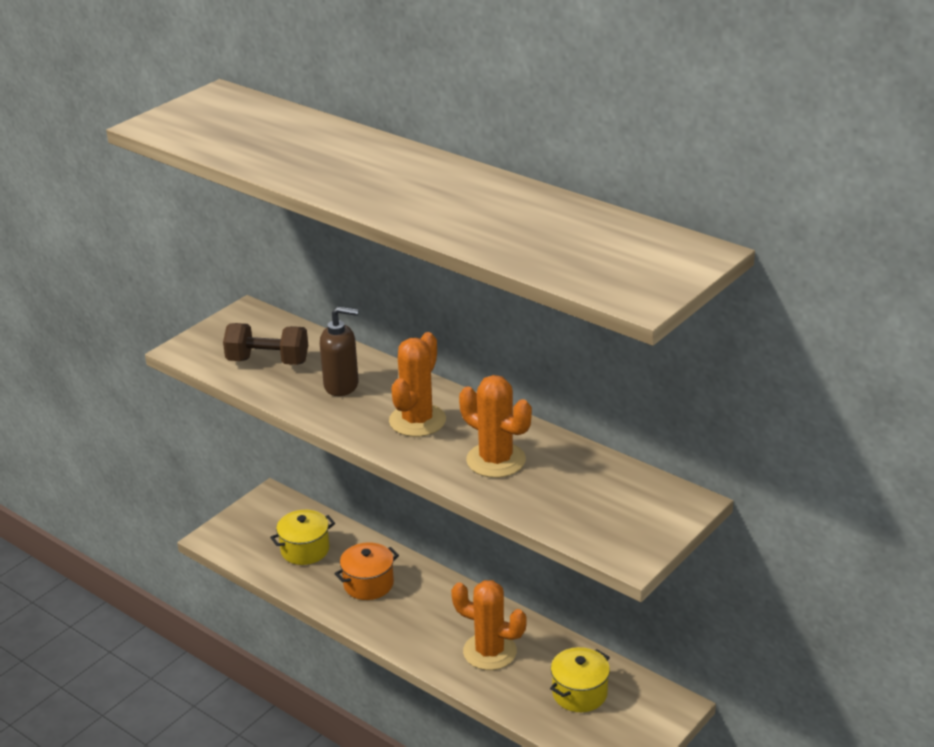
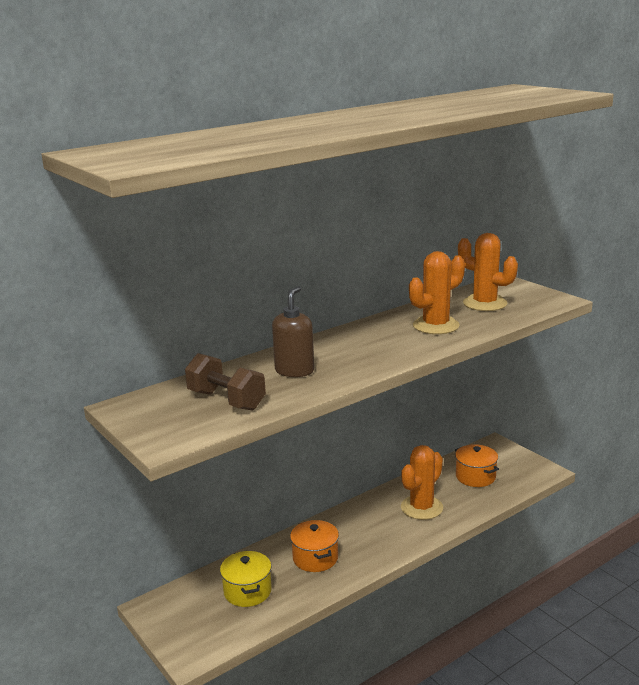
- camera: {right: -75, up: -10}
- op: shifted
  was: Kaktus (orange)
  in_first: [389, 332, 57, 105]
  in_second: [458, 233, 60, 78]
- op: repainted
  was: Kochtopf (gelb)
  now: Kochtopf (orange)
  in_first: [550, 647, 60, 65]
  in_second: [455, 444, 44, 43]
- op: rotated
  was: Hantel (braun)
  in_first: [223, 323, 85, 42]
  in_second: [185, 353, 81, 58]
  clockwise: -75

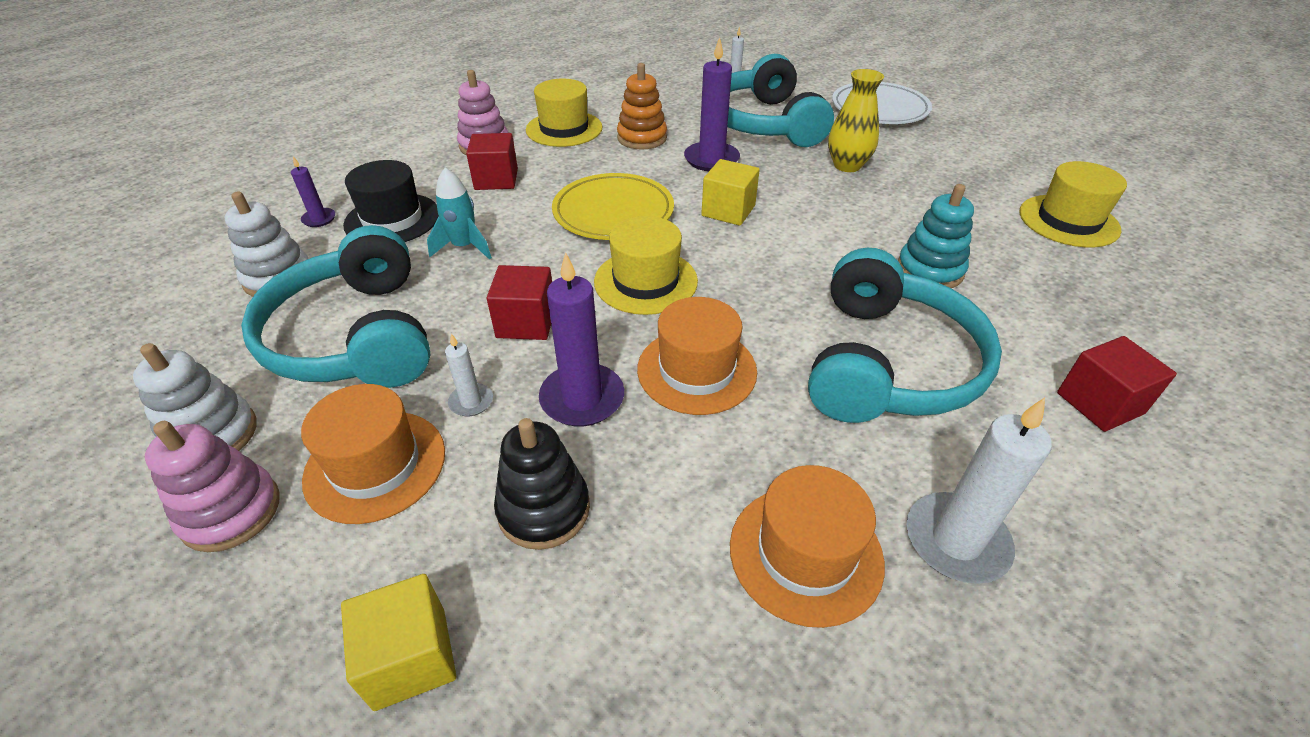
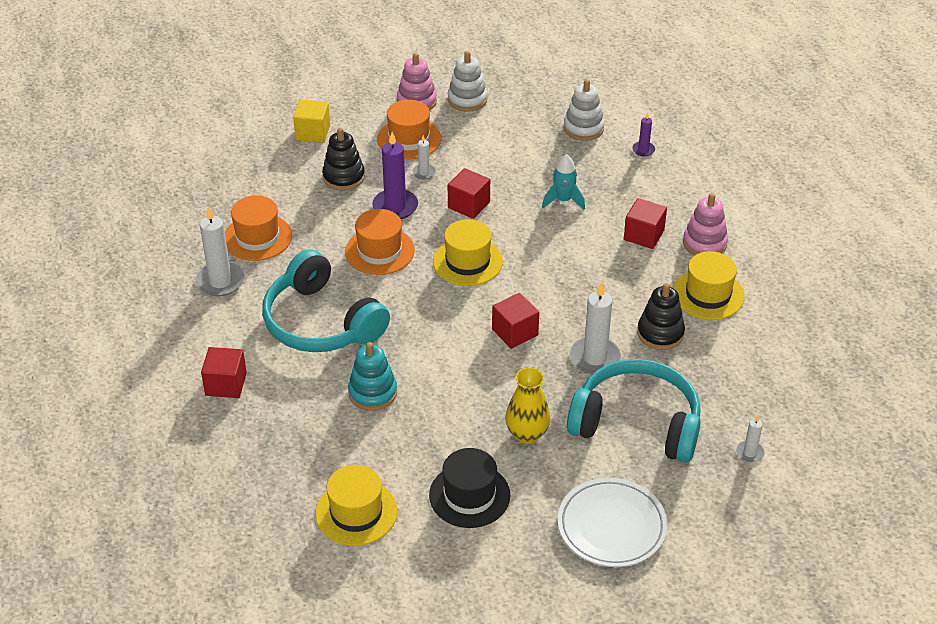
- camera: {right: 120, up: 0}
- op: gone
  was: Kopfhörer (türkis)
  in_first: [241, 225, 190, 163]
- op: gone
  was: Teller (gelb)
  in_first: [552, 173, 122, 67]
- op: shifted
  was: Hut (schwarz)
  in_first: [343, 160, 96, 82]
  in_second: [429, 448, 81, 80]
- op: repainted
  was: Stapelspielzeug (orange)
  now: Stapelspielzeug (schwarz)
  in_first: [617, 63, 50, 87]
  in_second: [637, 283, 48, 67]
- op: repainted
  was: Kerze (lila)
  now: Kerze (weiß)
  in_first: [684, 37, 56, 134]
  in_second: [570, 282, 51, 92]
- op: repainted
  was: Kubus (gelb)
  now: Kubus (rot)
  in_first: [701, 159, 59, 67]
  in_second: [492, 293, 47, 56]

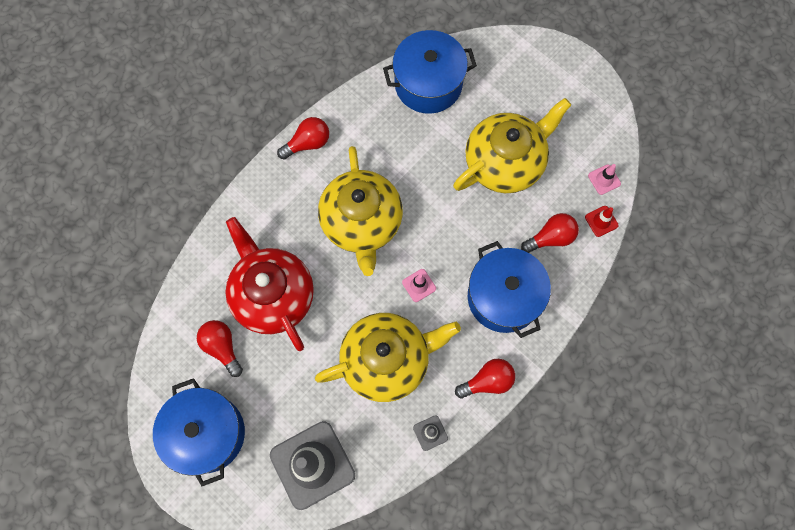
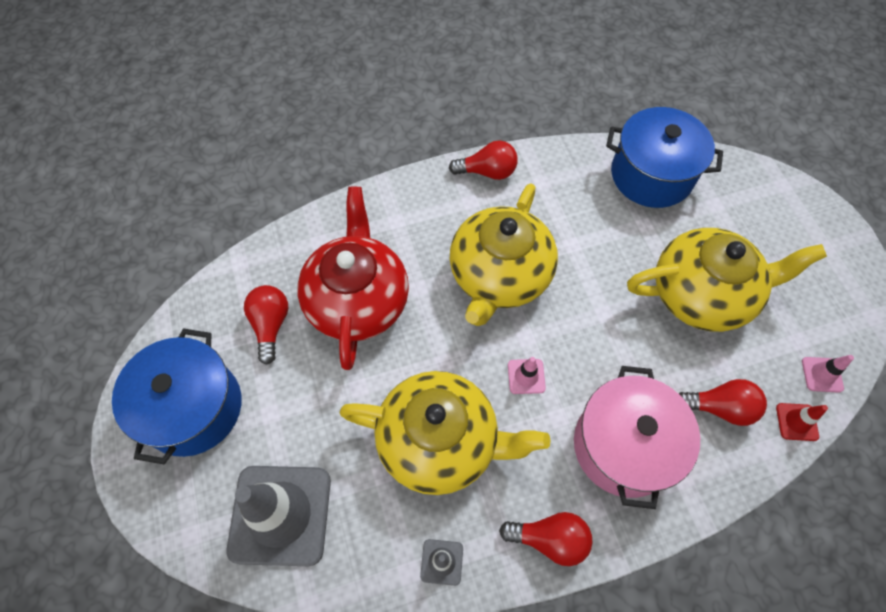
- camera: {right: 30, up: -10}
- op: repainted
  was: Kochtopf (blau)
  now: Kochtopf (rosa)
  in_first: [468, 241, 83, 97]
  in_second: [574, 366, 126, 143]

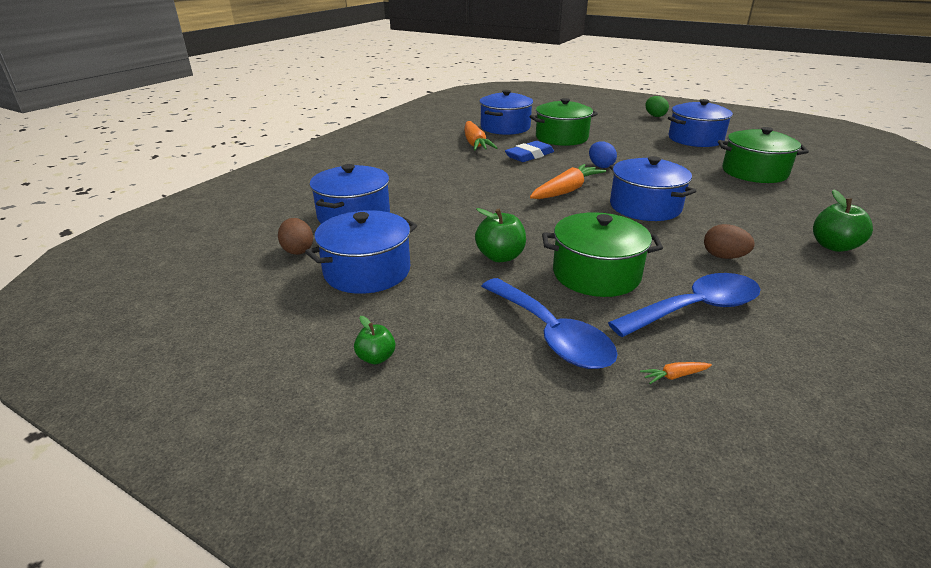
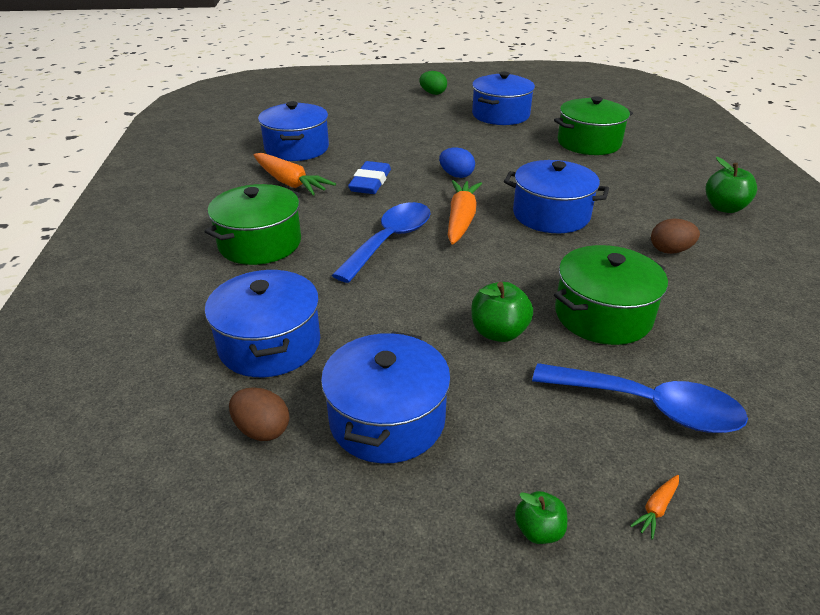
- camera: {right: -35, up: 5}
- op: shifted
  was: Kochtopf (grün)
  in_first: [530, 98, 68, 48]
  in_second: [204, 184, 97, 81]
- op: shifted
  was: Löffel (blau)
  in_first: [608, 273, 153, 64]
  in_second: [332, 202, 99, 81]
- op: shifted
  was: Karotte (orange)
  in_first: [640, 362, 72, 22]
  in_second: [630, 475, 49, 65]

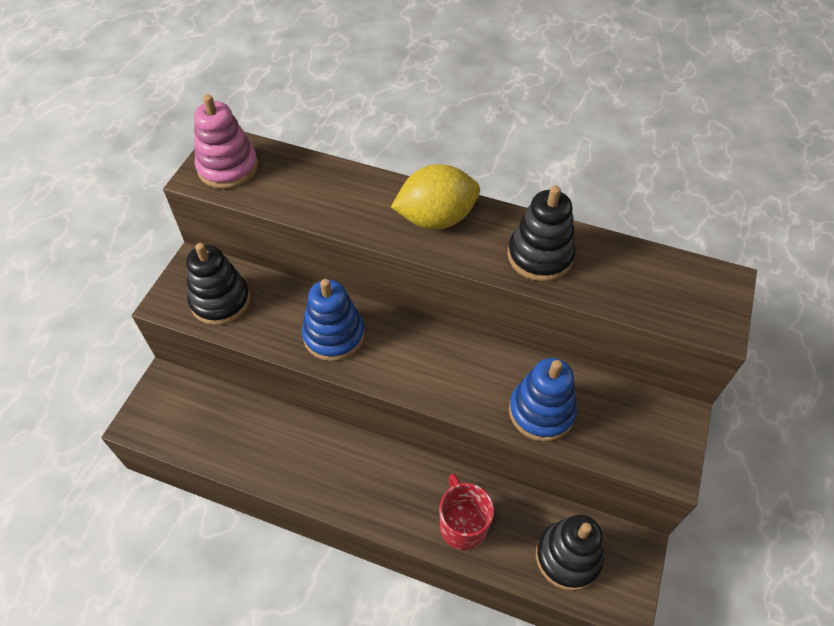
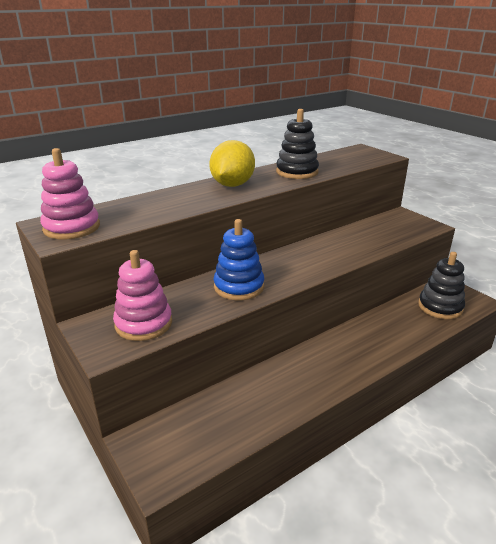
- camera: {right: -55, up: -25}
- op: gone
  was: Tasse (rot)
  in_first: [439, 474, 55, 76]
- op: gone
  was: Stapelspielzeug (blau)
  in_first: [509, 358, 68, 84]
- op: repainted
  was: Stapelspielzeug (schwarz)
  now: Stapelspielzeug (rosa)
  in_first: [186, 243, 65, 82]
  in_second: [113, 250, 59, 91]

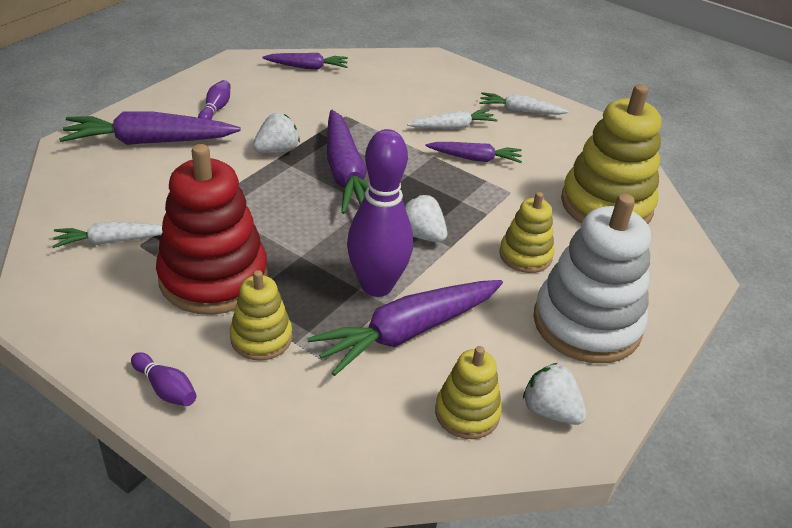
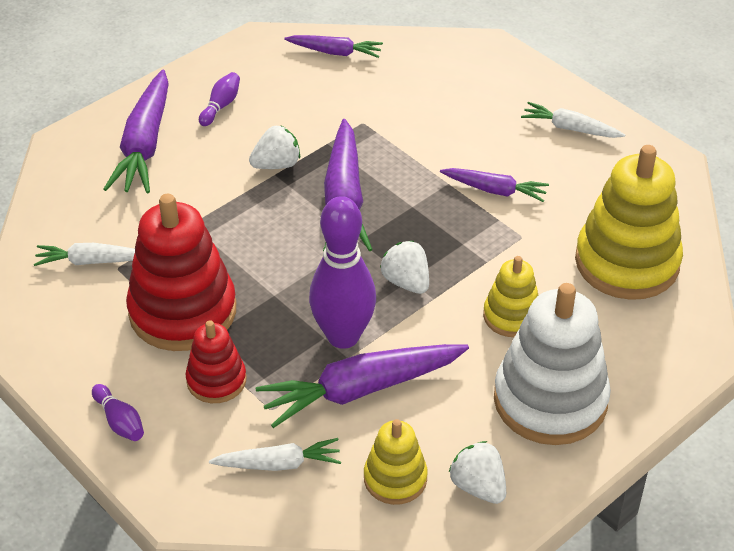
- camera: {right: 15, up: 5}
- op: shifted
  was: Karotte (weiß)
  in_first: [407, 109, 91, 20]
  in_second: [209, 438, 132, 33]
- op: repainted
  was: Stapelspielzeug (gelb)
  now: Stapelspielzeug (rot)
  in_first: [230, 270, 62, 90]
  in_second: [186, 320, 61, 83]
- op: rotated
  was: Karotte (lila)
  in_first: [59, 111, 182, 34]
  in_second: [103, 69, 66, 125]
  clockwise: -90

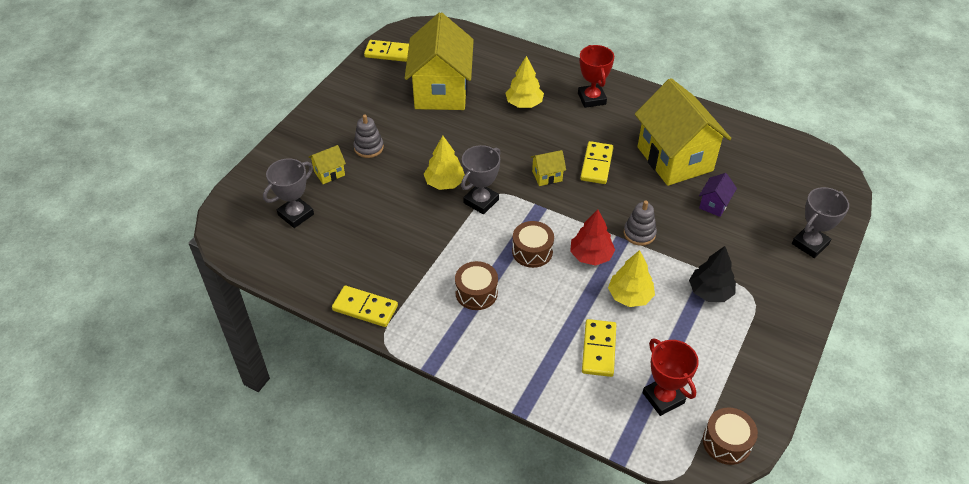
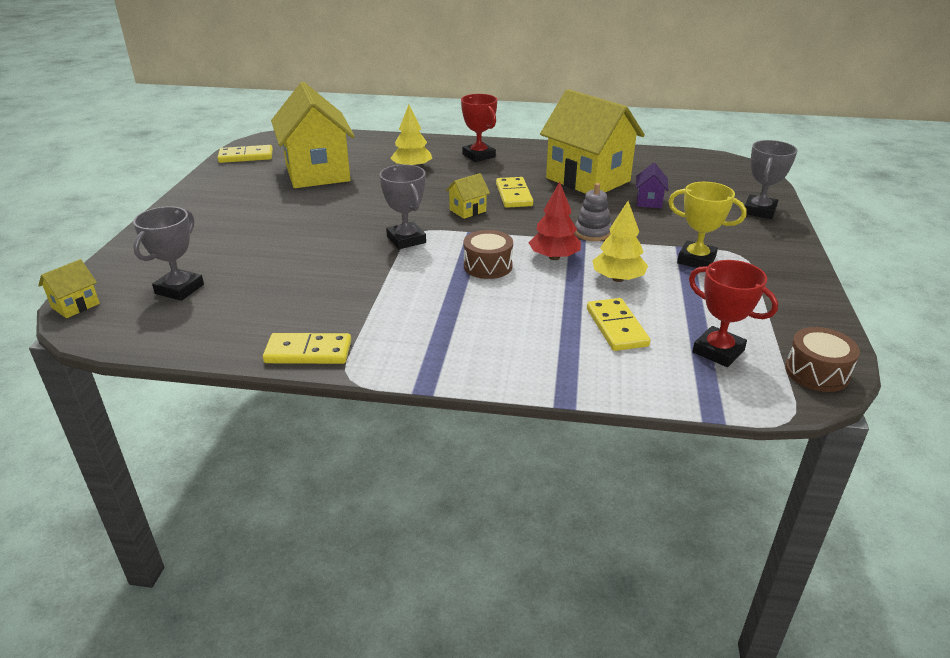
- camera: {right: -20, up: -15}
- op: gone
  was: Stapelspielzeug (grau)
  in_first: [353, 114, 31, 44]
- op: gone
  was: Baum (gelb)
  in_first: [424, 136, 41, 54]
- op: gone
  was: Trommel (braun)
  in_first: [455, 261, 43, 49]
- op: shifted
  was: Haus (gelb)
  in_first: [308, 145, 38, 39]
  in_second: [38, 259, 62, 59]
- op: swapped
  was: Baum (schwarz)
  now: Pokal (gelb)
  in_first: [689, 246, 47, 56]
  in_second: [668, 182, 79, 86]
- op: rotated
  was: Pokal (grau)
  in_first: [461, 145, 39, 69]
  in_second: [380, 164, 46, 85]
  clockwise: -45

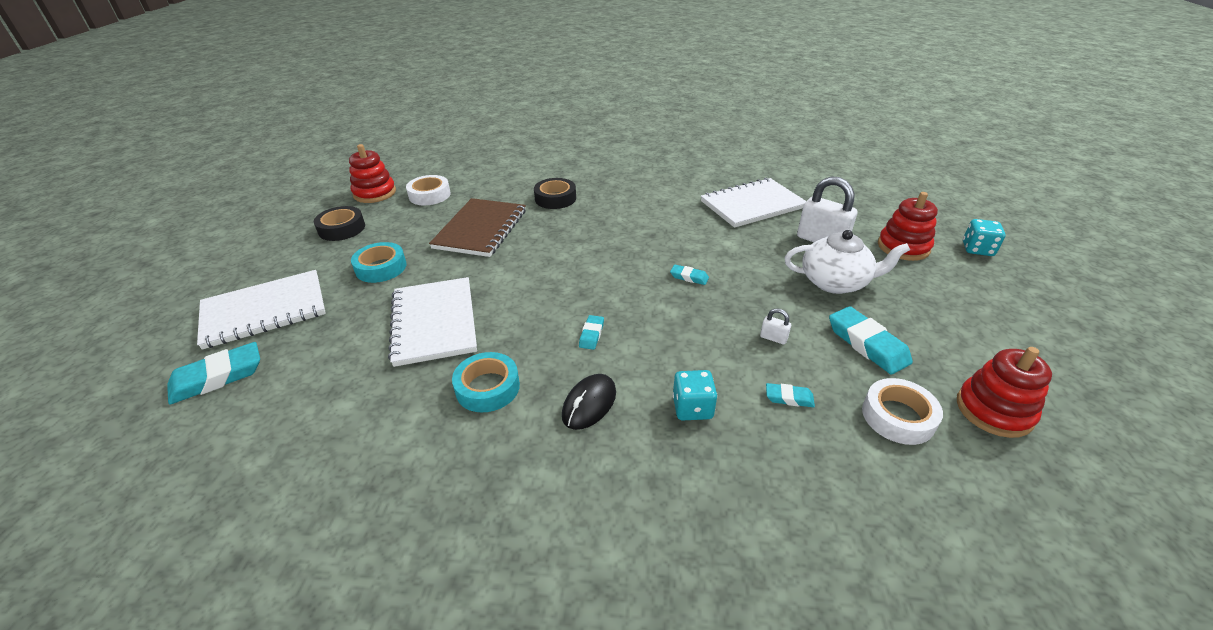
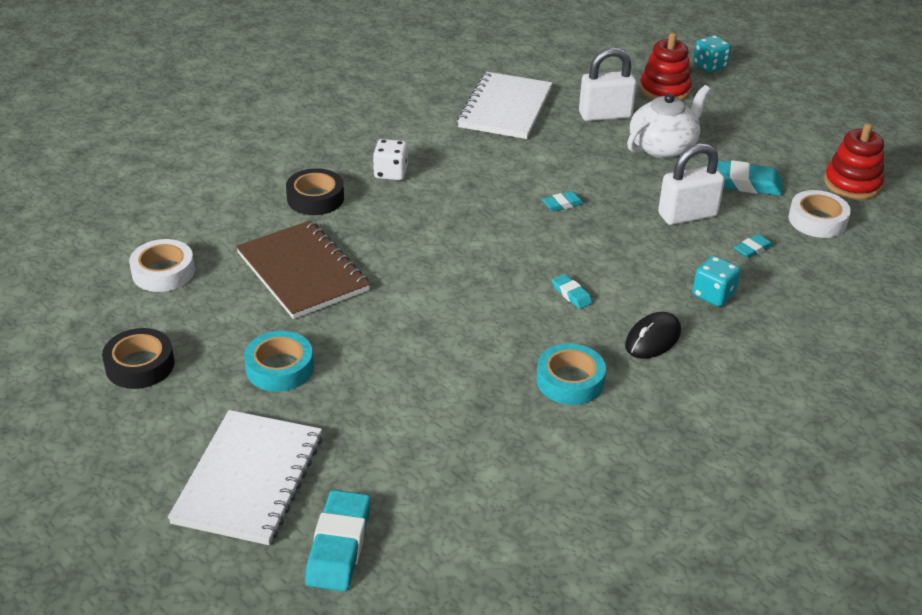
- camera: {right: -50, up: 0}
- op: gone
  was: Stapelspielzeug (rot)
  in_first: [349, 144, 47, 59]
- op: gone
  was: Notizbuch (weiß)
  in_first: [388, 277, 89, 90]
- op: new
  now: Spielwürfel (weiß)
  in_second: [373, 139, 35, 41]
- op: rotated
  was: Computermaus (schwarz)
  in_first: [562, 374, 54, 56]
  in_second: [625, 312, 56, 47]
  clockwise: 60
- op: scaled
  was: Vorhängeschloss (weiß)
  in_first: [760, 308, 31, 36]
  in_second: [658, 144, 67, 81]
  ratio: 2.26

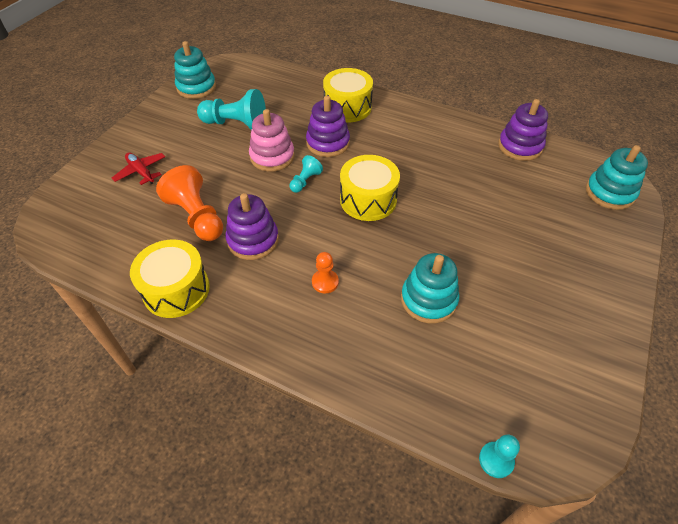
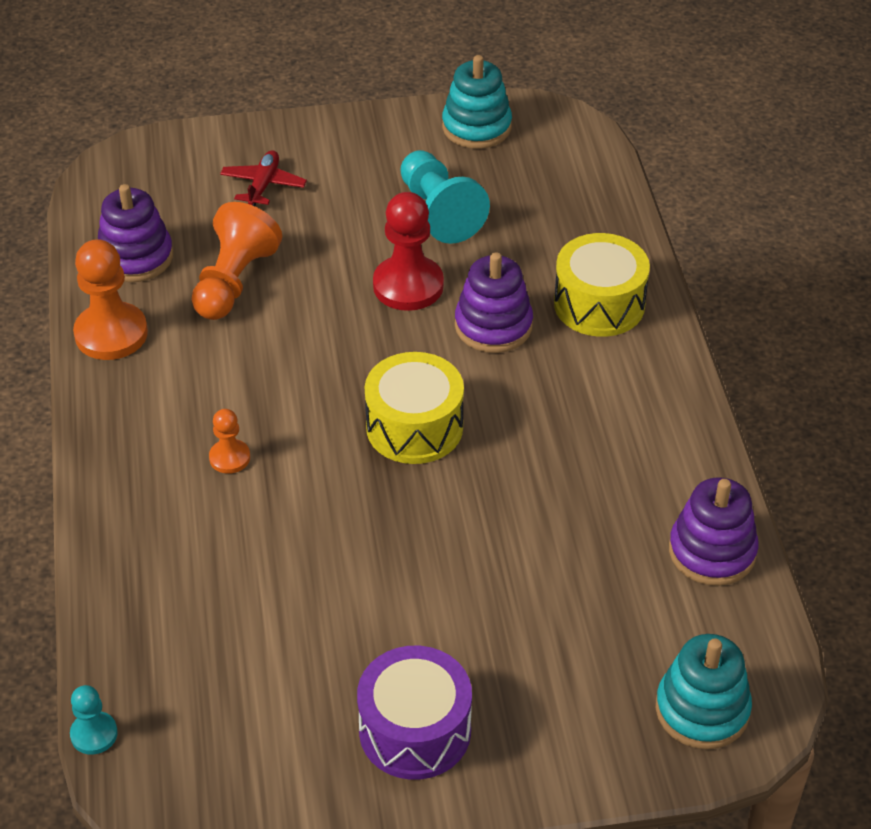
- camera: {right: 55, up: -5}
- op: gone
  was: Bauer (türkis)
  in_first: [289, 155, 34, 38]
- op: gone
  was: Stapelspielzeug (türkis)
  in_first: [401, 253, 58, 70]
- op: new
  now: Trommel (lila)
  in_second: [357, 646, 115, 134]
- op: shifted
  was: Stapelspielzeug (lila)
  in_first: [226, 193, 53, 67]
  in_second: [98, 184, 75, 98]
- op: swapped
  was: Trommel (gelb)
  now: Bauer (orange)
  in_first: [130, 239, 80, 79]
  in_second: [73, 239, 75, 121]
- op: swapped
  was: Stapelspielzeug (rosa)
  now: Bauer (rot)
  in_first: [249, 109, 46, 63]
  in_second: [373, 192, 71, 119]

